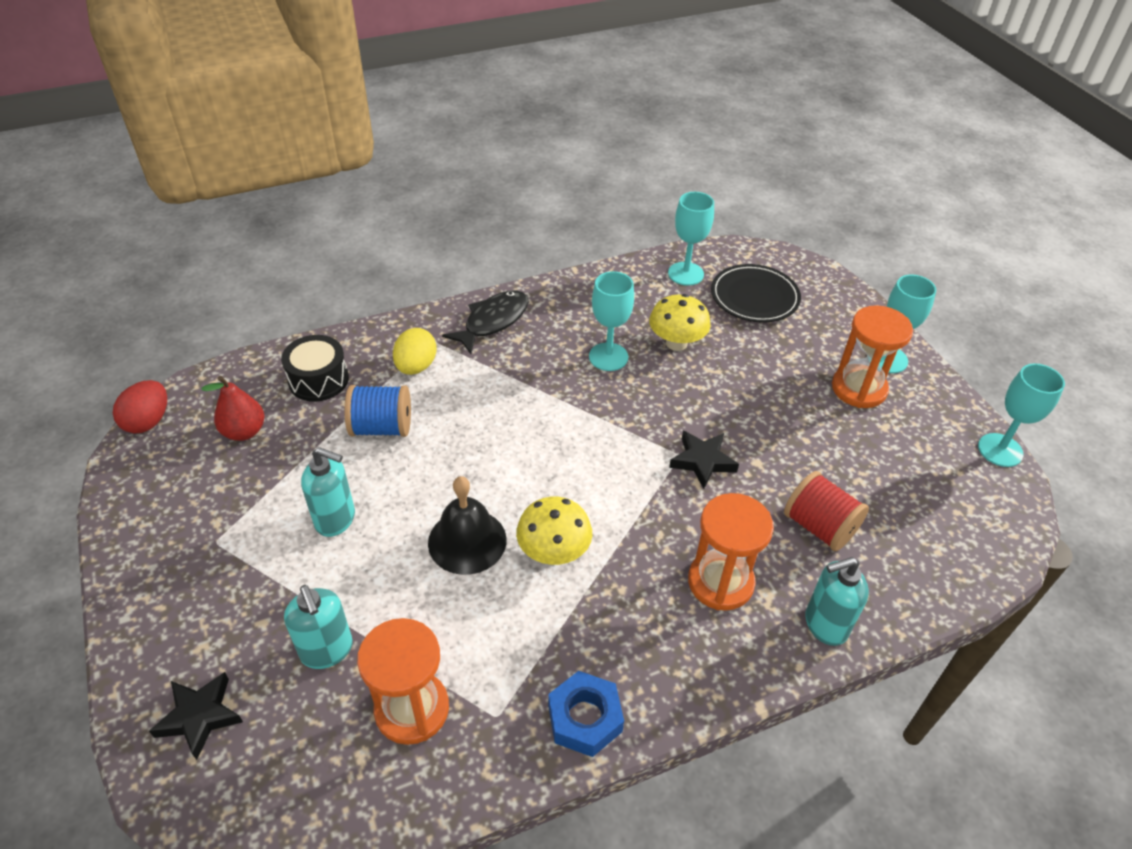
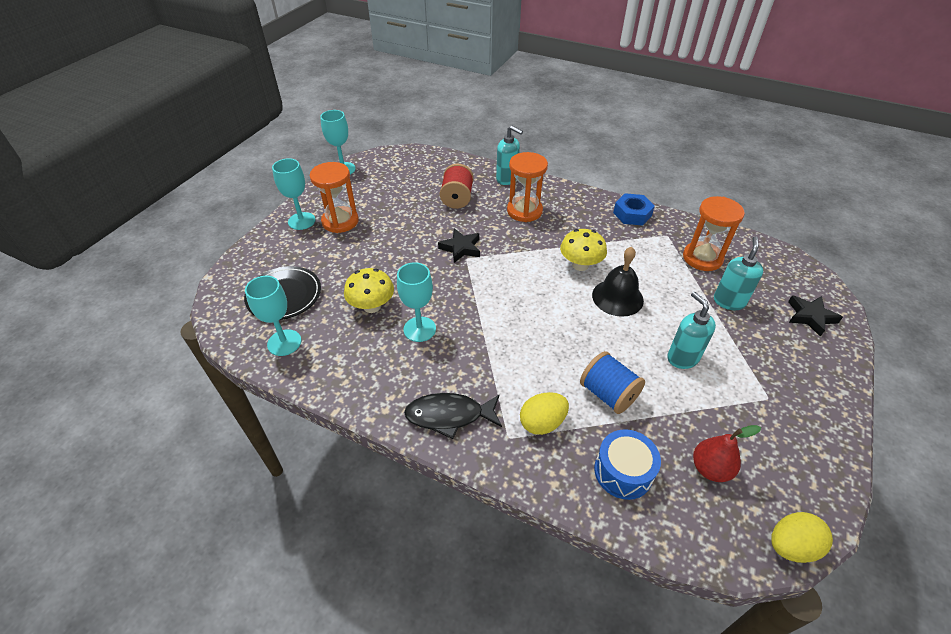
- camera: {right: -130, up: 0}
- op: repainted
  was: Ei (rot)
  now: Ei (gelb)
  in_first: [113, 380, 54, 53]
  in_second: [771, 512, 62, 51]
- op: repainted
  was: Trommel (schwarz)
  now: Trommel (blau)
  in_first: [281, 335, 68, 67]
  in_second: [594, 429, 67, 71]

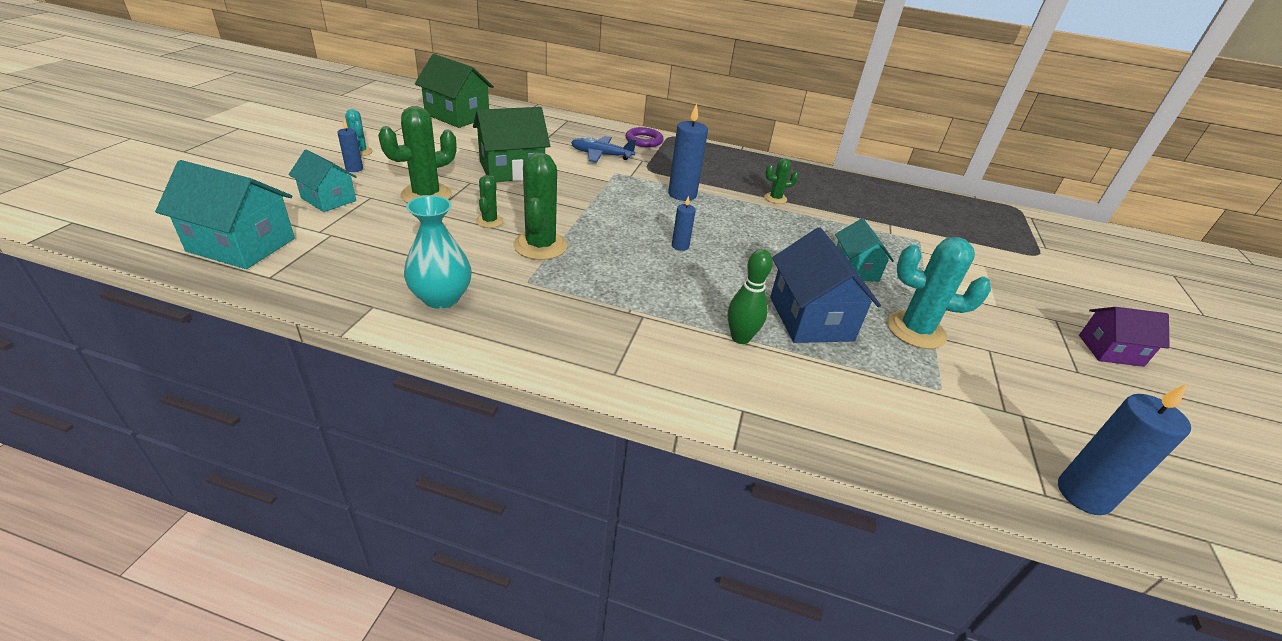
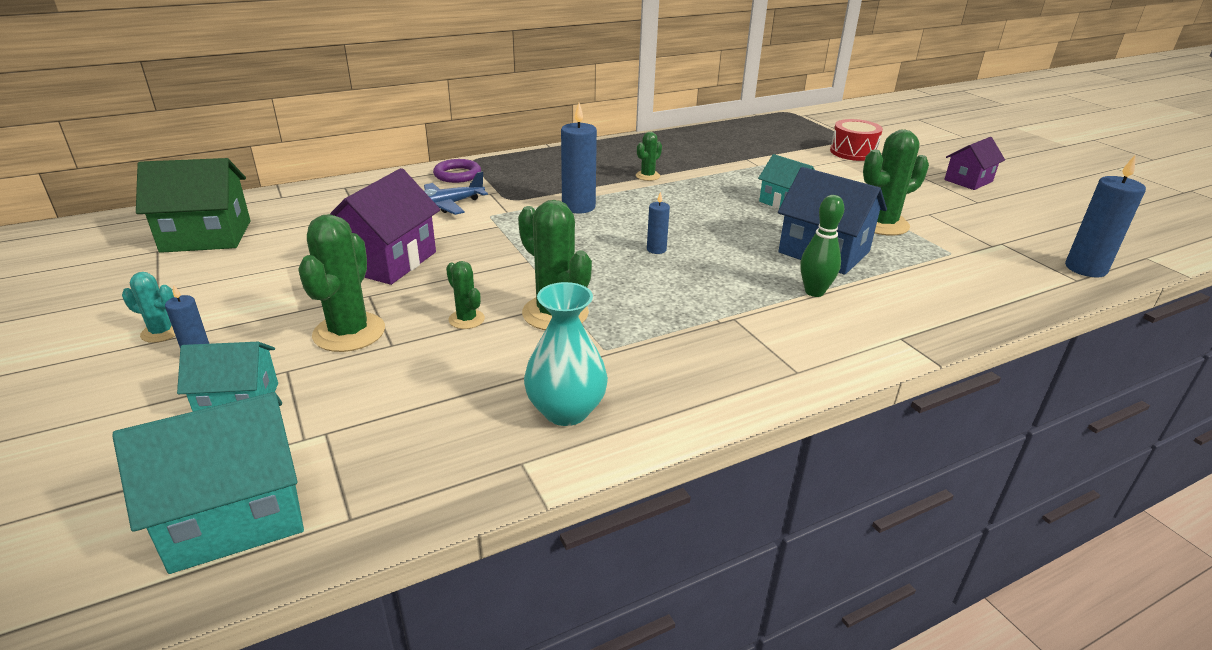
- camera: {right: -40, up: -5}
- op: new
  now: Trommel (rot)
  in_second: [830, 119, 53, 42]
- op: repainted
  was: Haus (grün)
  now: Haus (lila)
  in_first: [473, 107, 77, 75]
  in_second: [330, 168, 110, 117]
- op: repainted
  was: Kaktus (türkis)
  now: Kaktus (grün)
  in_first: [887, 237, 104, 112]
  in_second: [863, 130, 66, 106]

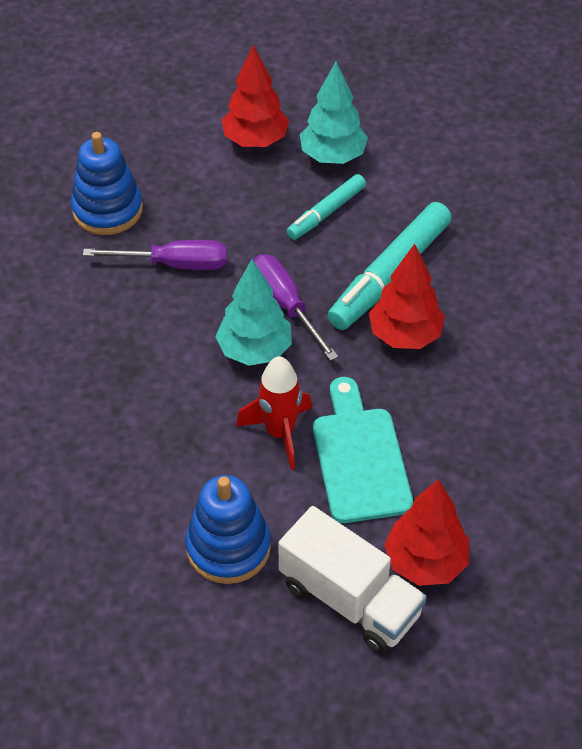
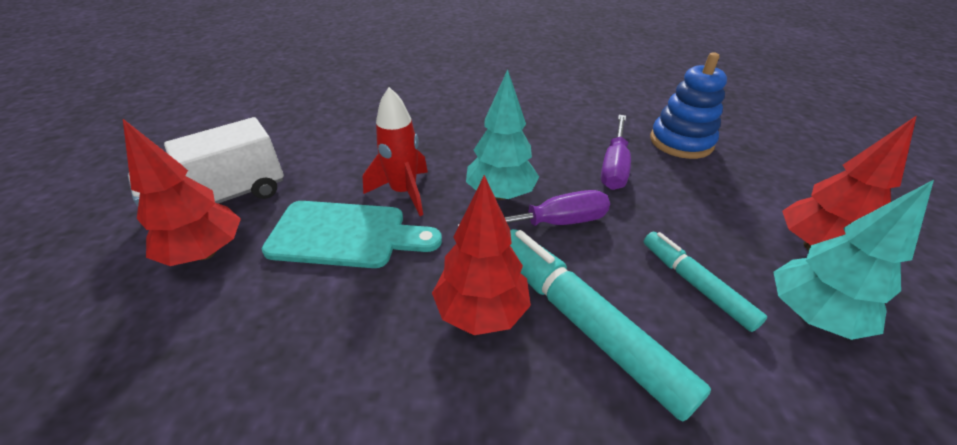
- camera: {right: 105, up: -10}
- op: gone
  was: Stapelspielzeug (blau)
  in_first: [185, 475, 86, 109]

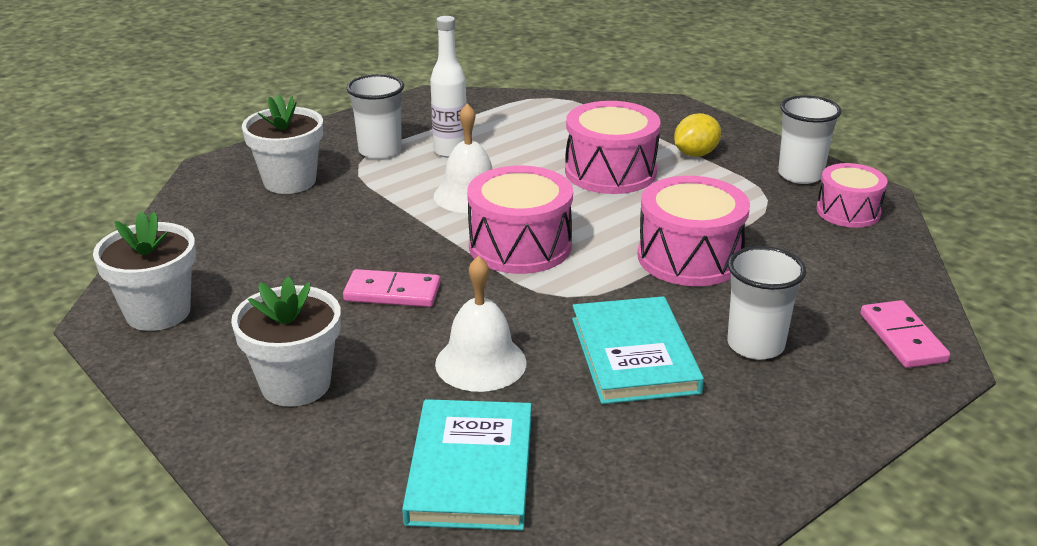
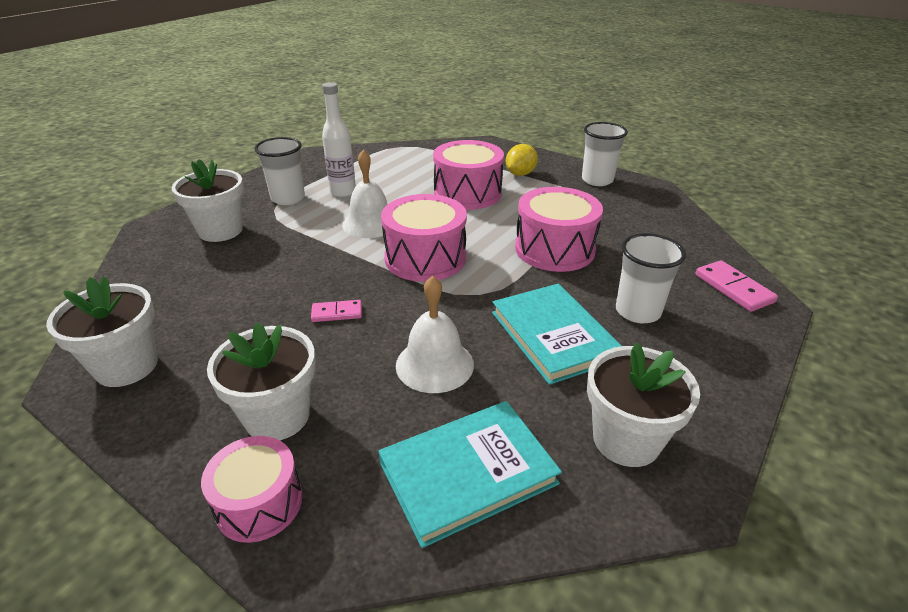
- camera: {right: -15, up: 5}
- op: new
  now: Blumentopf (weiß)
  in_second: [587, 343, 113, 124]
- op: shifted
  was: Trommel (rosa)
  in_first: [816, 163, 72, 65]
  in_second: [201, 436, 101, 107]
- op: rotated
  was: Buch (türkis)
  in_first: [402, 399, 129, 132]
  in_second: [378, 401, 184, 147]
  clockwise: 75
- op: scaled
  was: Dominostein (rosa)
  in_first: [343, 269, 97, 38]
  in_second: [311, 300, 51, 22]
  ratio: 0.65

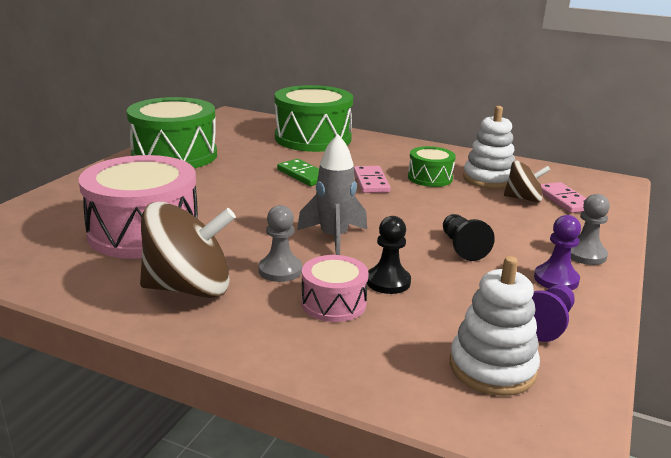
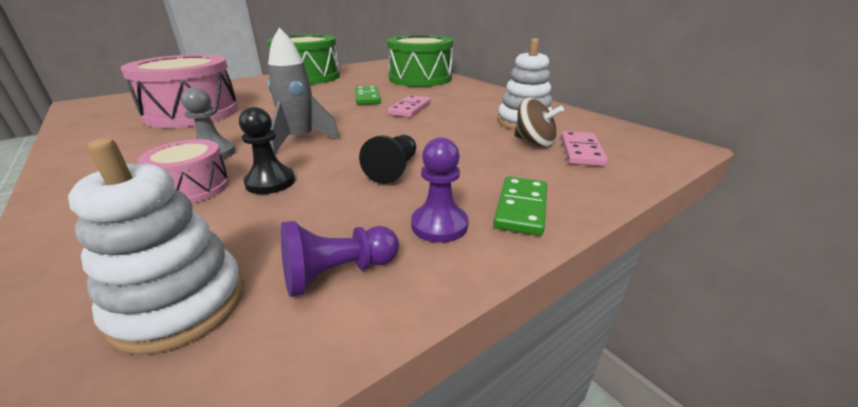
- camera: {right: 30, up: 5}
- op: gone
  was: Kreisel (braun)
  in_first: [140, 202, 96, 96]
- op: gone
  was: Trommel (grün)
  in_first: [408, 146, 48, 41]
- op: swapped
  was: Bauer (grau)
  now: Dominostein (grün)
  in_first: [571, 194, 39, 71]
  in_second: [493, 177, 54, 59]

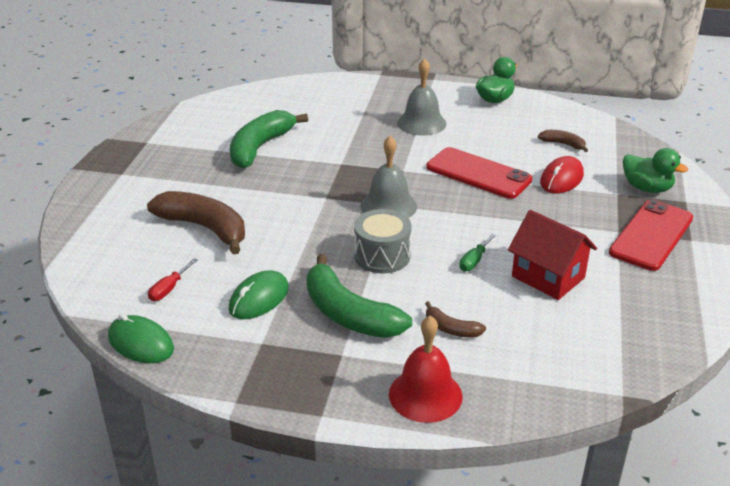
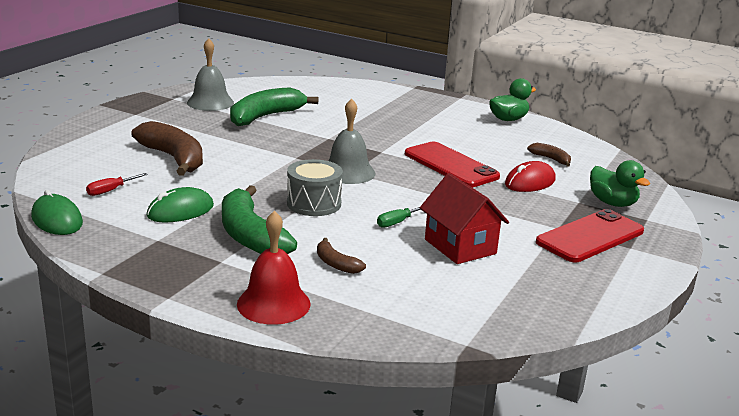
- camera: {right: 15, up: -10}
- op: shifted
  was: Glocke (grau)
  in_first: [397, 58, 49, 78]
  in_second: [187, 38, 47, 73]

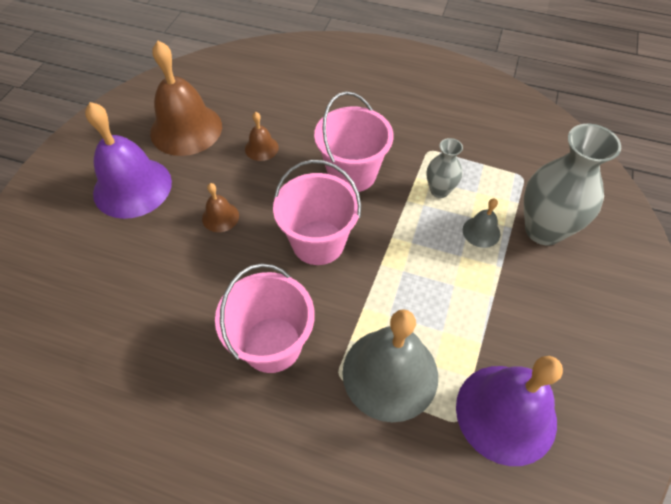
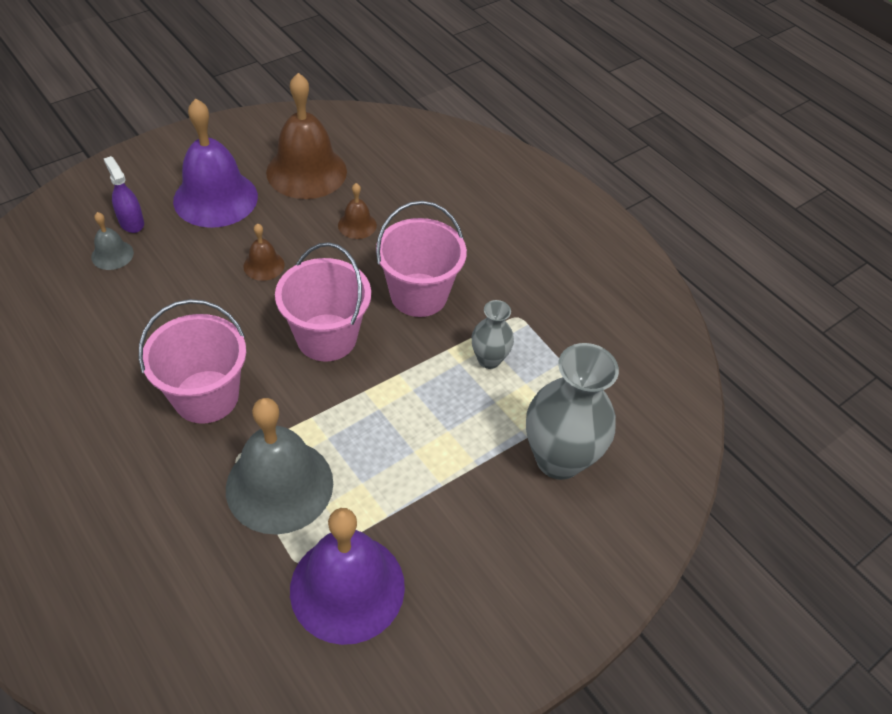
- camera: {right: 30, up: -5}
- op: new
  now: Sprühflasche (lila)
  in_second: [104, 156, 40, 77]
- op: shifted
  was: Glocke (grau)
  in_first: [463, 199, 37, 49]
  in_second: [91, 212, 43, 58]

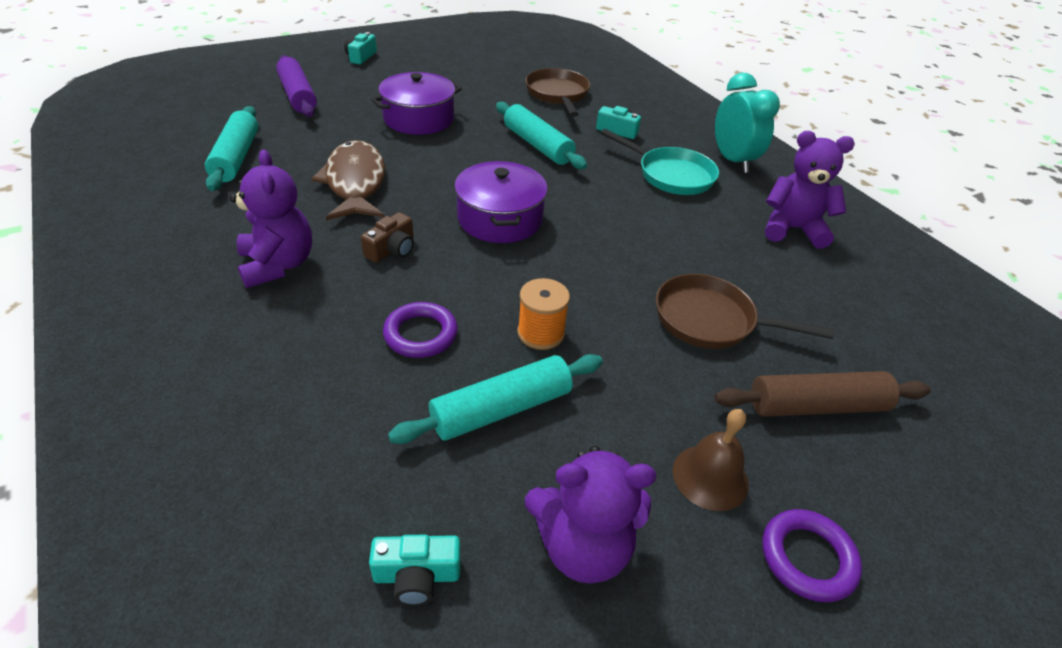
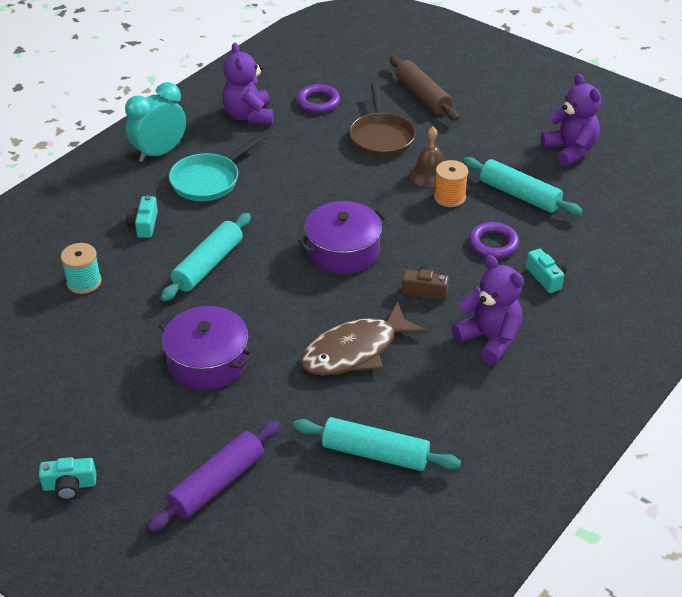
- camera: {right: -110, up: 0}
- op: shifted
  was: Kamera (türkis)
  in_first: [369, 535, 92, 71]
  in_second: [526, 248, 41, 45]
- op: shifted
  was: Glocke (braun)
  in_first: [673, 409, 76, 102]
  in_second: [409, 127, 35, 61]
- op: shifted
  was: Ring (lila)
  in_first: [762, 509, 100, 93]
  in_second: [296, 84, 44, 29]
- op: swapped
  was: Pfanne (braun)
  now: Garnrolle (türkis)
  in_first: [525, 68, 65, 49]
  in_second: [61, 243, 41, 51]
- op: rotated
  was: Nudelholz (türkis)
  in_first: [205, 106, 53, 85]
  in_second: [293, 417, 168, 54]
  clockwise: 45
- op: rotated
  was: Teddybär (lila)
  in_first: [230, 149, 82, 139]
  in_second: [452, 255, 72, 109]
  clockwise: 90
- op: rotated
  was: Pfanne (türkis)
  in_first: [601, 129, 118, 66]
  in_second: [169, 134, 97, 67]
  clockwise: -150

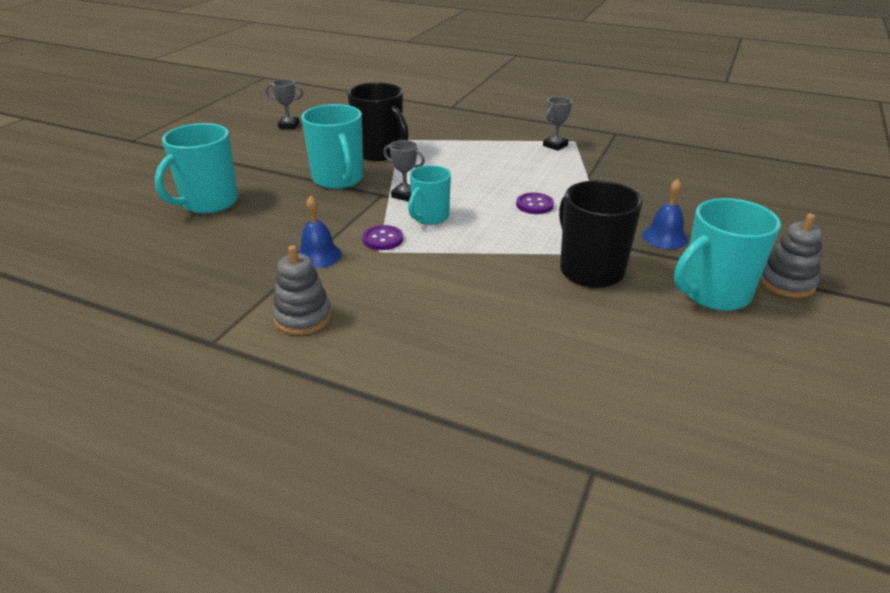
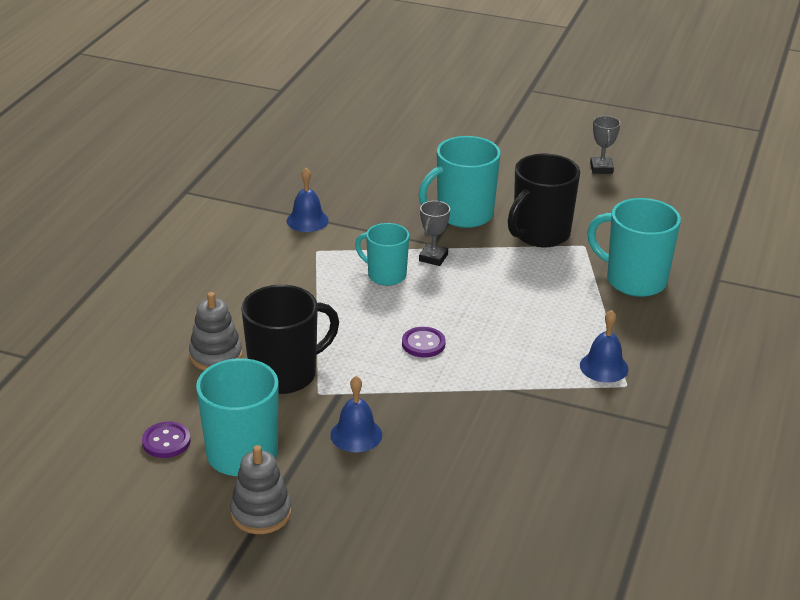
- camera: {right: 85, up: 0}
- op: shifted
  was: Tasse (türkis)
  in_first: [155, 123, 83, 91]
  in_second: [587, 198, 94, 99]
- op: shifted
  was: Stapelspielzeug (grau)
  in_first: [272, 245, 60, 90]
  in_second: [189, 292, 53, 78]
- op: shifted
  was: Knopf (lila)
  in_first: [362, 225, 41, 25]
  in_second: [142, 422, 49, 36]
- op: swapped
  was: Pokal (grau)
  now: Glocke (blau)
  in_first: [543, 96, 29, 55]
  in_second: [580, 310, 49, 73]

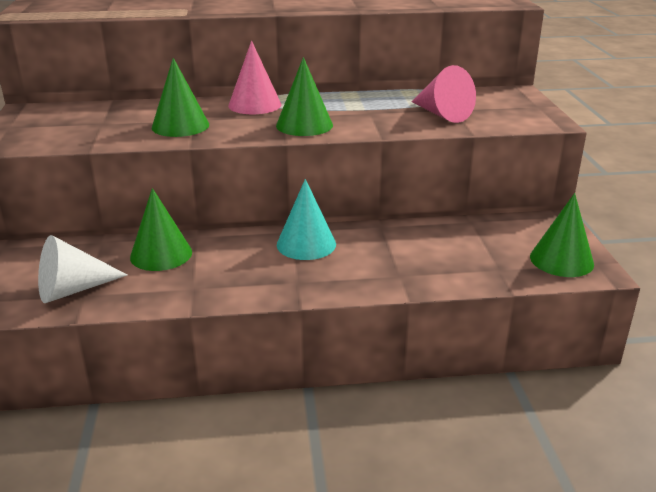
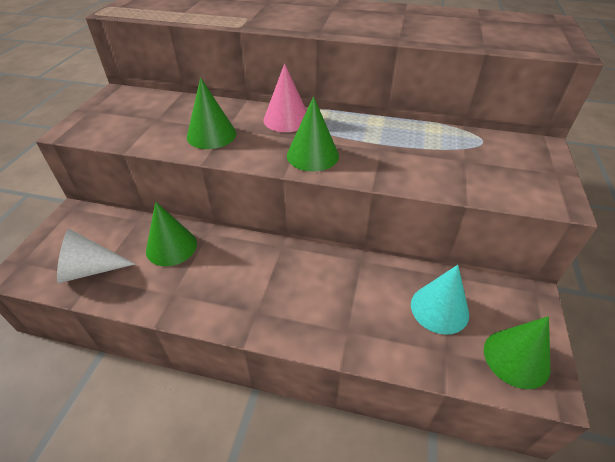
- camera: {right: 20, up: 15}
- op: gone
  was: Kegel (rosa)
  in_first: [412, 65, 64, 58]
- op: shifted
  was: Kegel (türkis)
  in_first: [277, 179, 59, 81]
  in_second: [411, 265, 58, 70]

